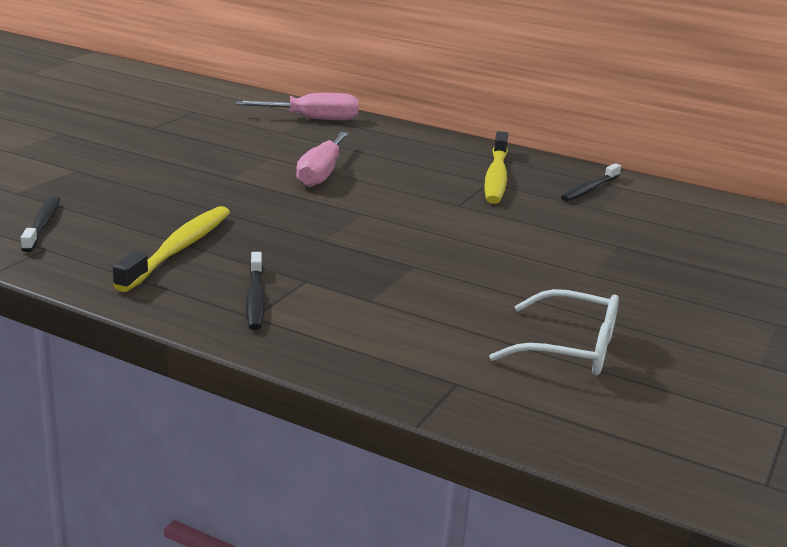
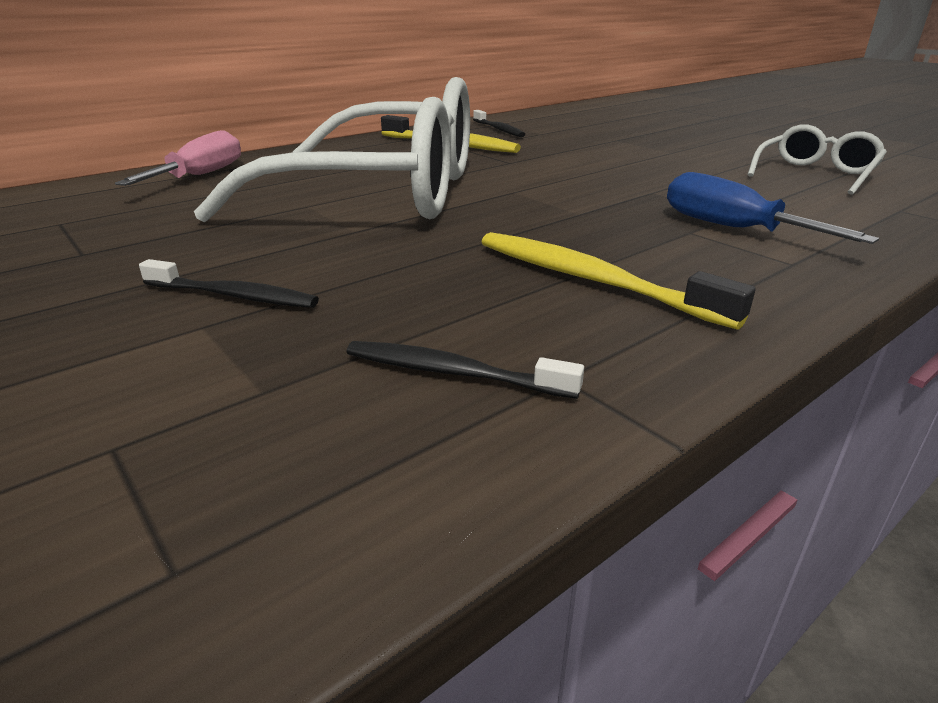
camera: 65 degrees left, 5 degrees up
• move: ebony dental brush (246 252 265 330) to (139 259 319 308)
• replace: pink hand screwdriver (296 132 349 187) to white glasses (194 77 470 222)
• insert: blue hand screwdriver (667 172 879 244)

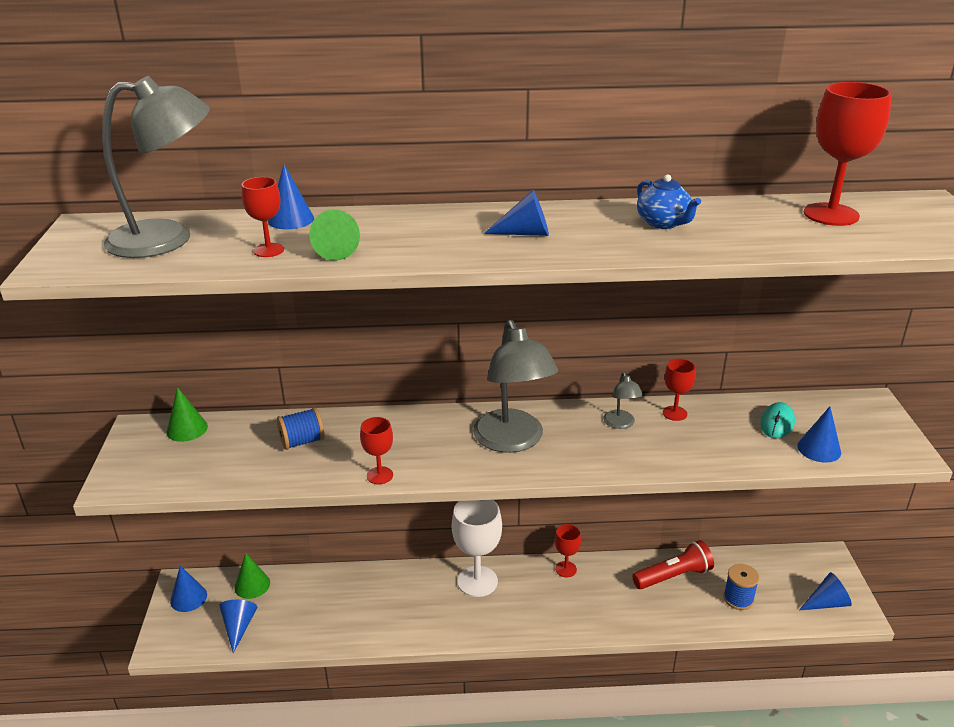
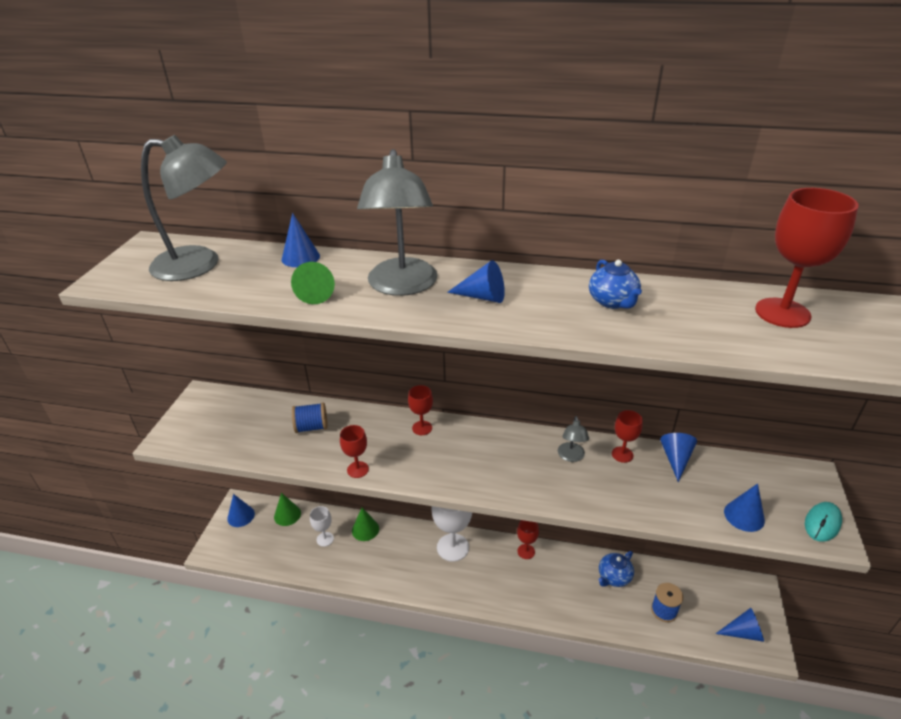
camera: 15 degrees right, 5 degrees up
• insert: white wine glass (310 506 334 547)
• move: leaf-green cone (167 387 208 442) to (352 508 379 541)
• move: ash-grey desk lamp (473 320 558 453) to (357 149 438 296)
• move: red wine glass (242 177 284 257) to (408 385 433 435)
• replace: red pocket torch (632 540 714 589) to blue china teapot (598 551 634 587)
• move: blue cone (219 600 257 654) to (660 433 697 482)
• move: turquoise PC mouse (760 402 795 438) to (805 502 842 542)

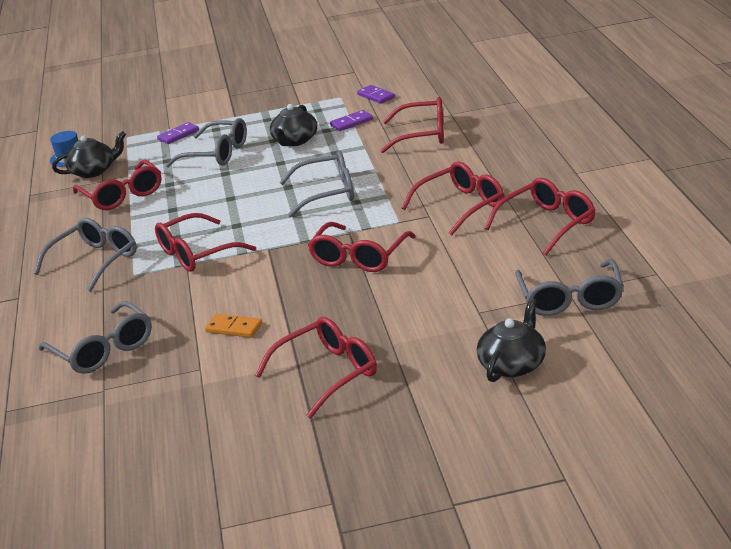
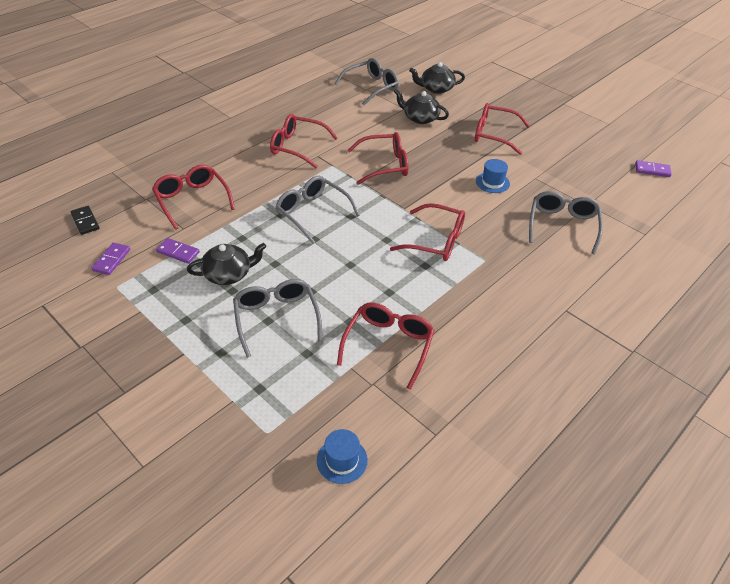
camera: 130 degrees left, 15 degrees up
• insert: ebony domino tile (71 206 100 235)
• move: ebony china teapot (52 131 126 178) to (394 89 449 124)
• replace: orange domino tile (205 314 262 338) to blue top hat (476 159 510 193)
• move: purple domino tile (157 122 199 144) to (635 160 672 177)
• delete: ash-grey glasses (34 218 137 292)
• delete: red glasses (485 178 595 256)

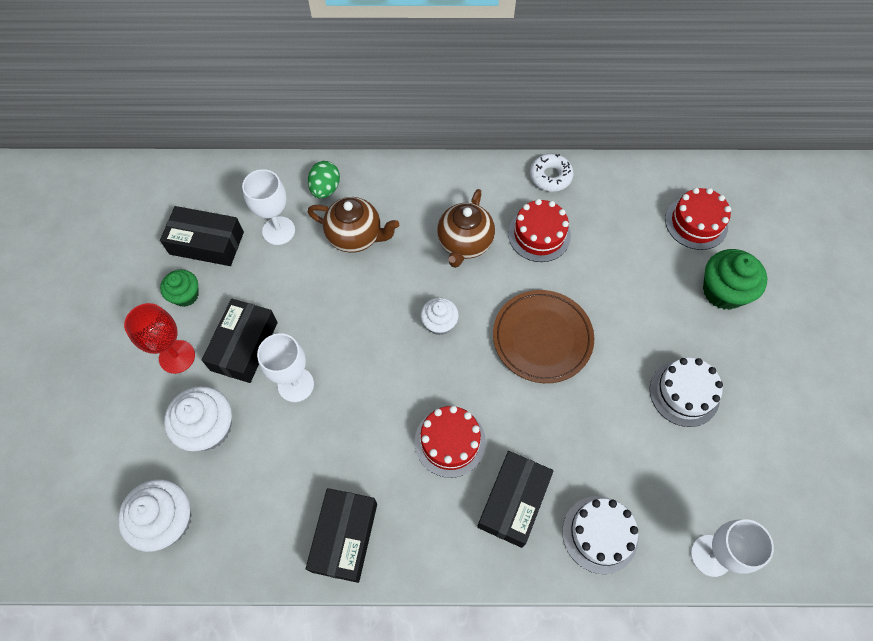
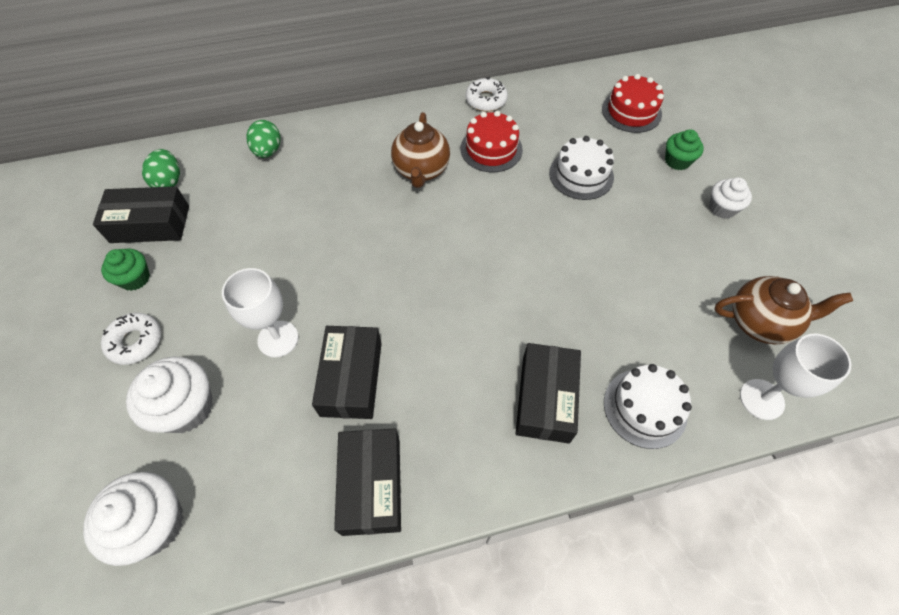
camera: 15 degrees left, 5 degrees down
• replace: red wine glass (124 303 195 374) to white doughnut (101 313 161 365)
• insert: leaf-green egg (142 149 180 187)
• move: ebony package (202 299 278 383) to (312 326 382 419)
• move: white cake (650 358 723 427) to (549 136 614 200)
• resize: leaf-green cupcake (703 249 767 310) = (665 129 704 170) x0.62
• move: white cupcake (421 298 459 335) to (709 177 752 219)
• move: russet china teapot (308 197 399 253) to (715 276 853 344)
• delete: white wine glass (242 169 295 245)
• delete: red cake (414 406 486 478)
• delete: russet flat dish (493 290 594 383)

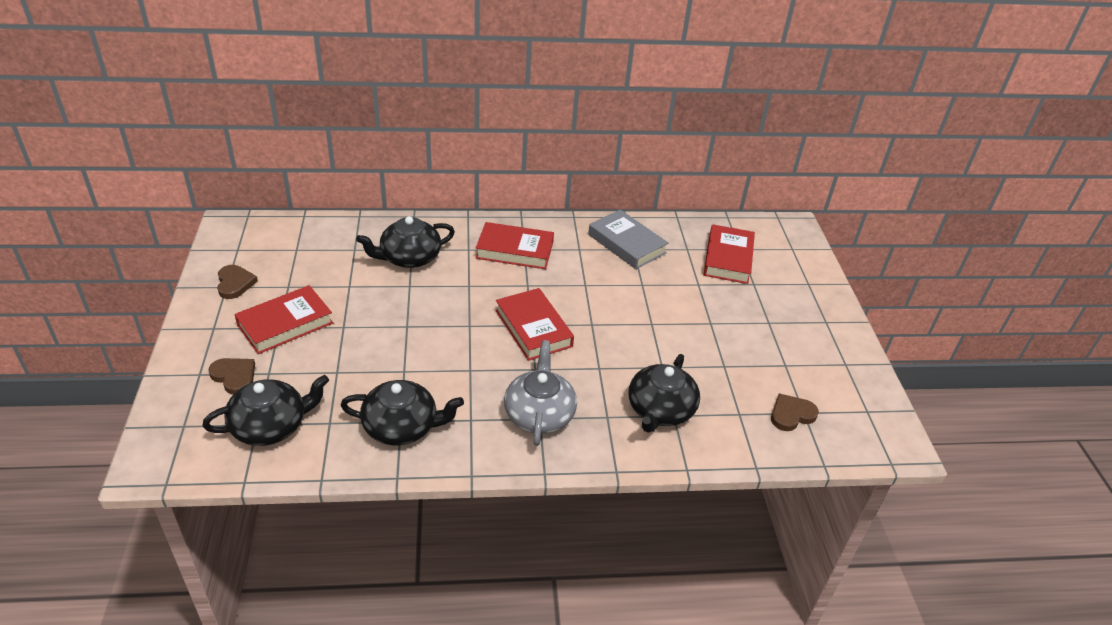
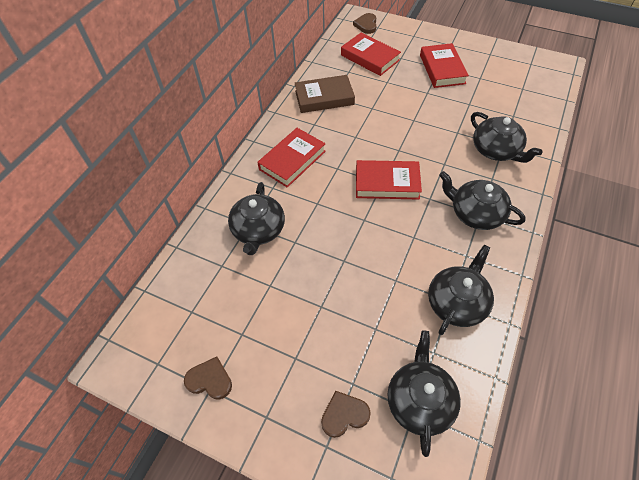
camera: 55 degrees left, 15 degrees up
• recolor: ash-grey hardcover (588 210 668 269) to russet hardcover (295 75 355 113)
• move: russet heart shape (771 393 819 431) to (353 13 376 34)
• move: red hardcover (234 285 333 354) to (420 43 469 88)
• recolor: ash-grey china teapot (504 340 577 446) to ebony china teapot (439 171 526 230)

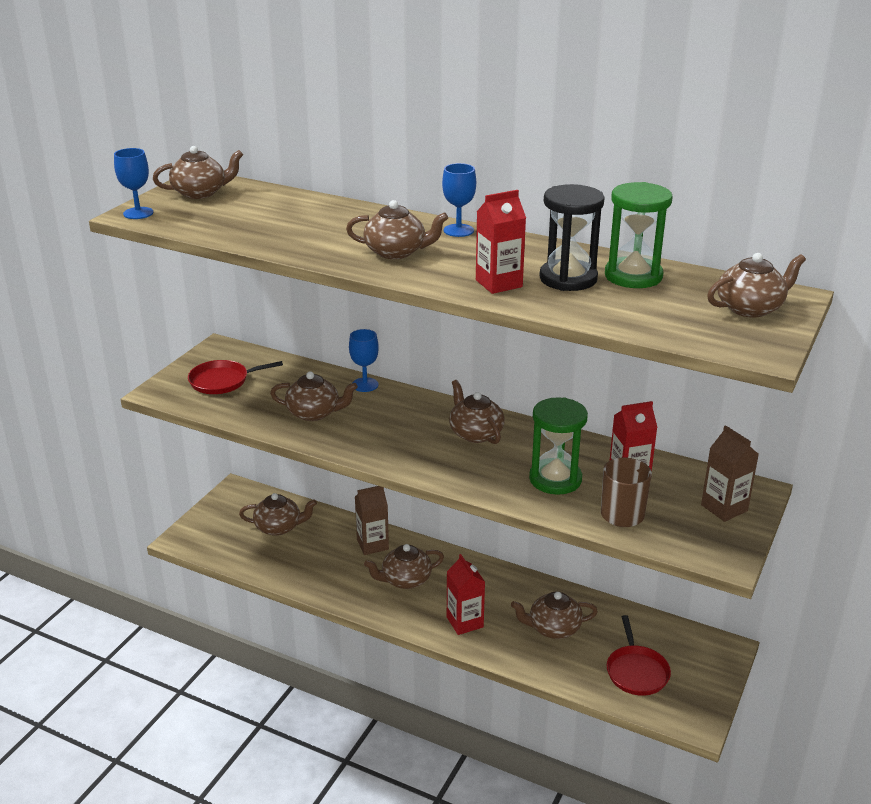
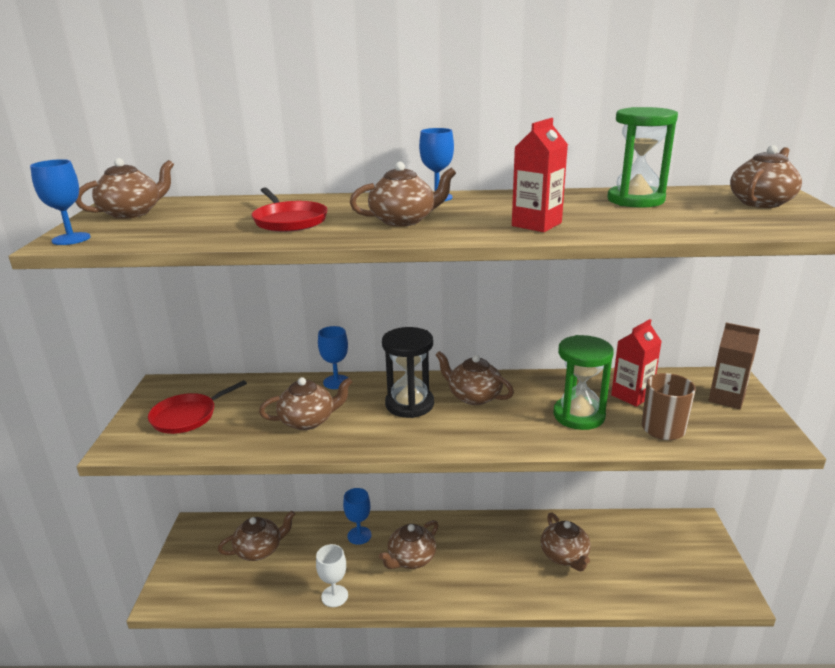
camera: 25 degrees left, 5 degrees down
• move: red skillet (606 615 671 696) to (252 188 328 232)
• insert: white wine glass (316 544 348 607)
• replace: russet carton (355 486 389 555) to blue wine glass (343 488 372 545)
• move: ebony hourglass (539 184 605 291) to (382 327 434 418)
• rotate: russet china teapot (511 592 598 639) = (541 513 591 571) 75 degrees counterclockwise
• delete: red carton (447 554 485 635)

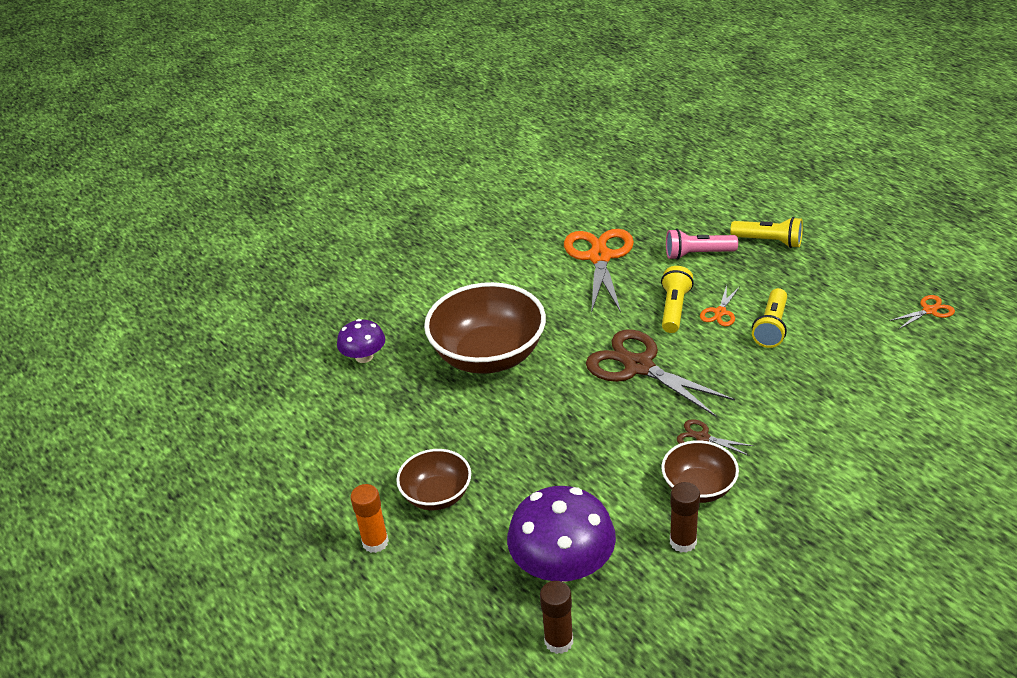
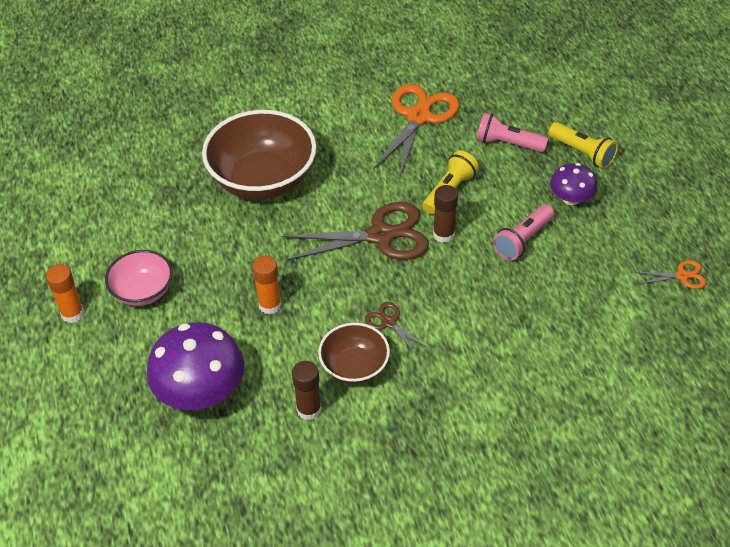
camera: 20 degrees right, 10 degrees up
• recolor: russet serving bowl (396 449 471 510) to pink serving bowl (105 250 173 306)
• insert: orange glue stick (252 256 282 314)
• rotate: russet pair of scissors (586 329 735 417) = (282 202 429 261) 105 degrees clockwise
• move: russet glue stick (540 581 573 654) to (433 185 458 243)
• recolor: yellow pocket torch (752 288 787 348) to pink pocket torch (493 204 554 261)
• move: purple toadstool (337 319 385 363) to (550 163 597 205)
• delete: orange pair of scissors (700 285 740 326)

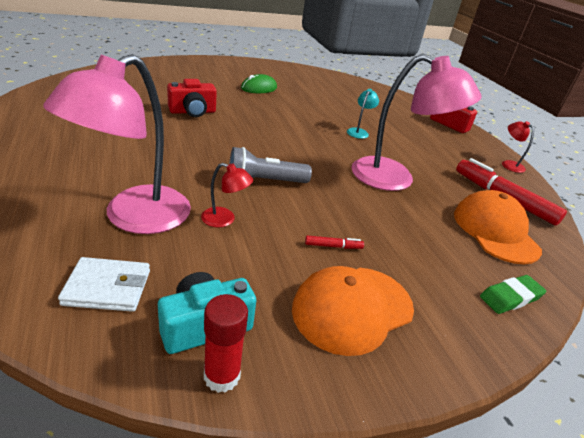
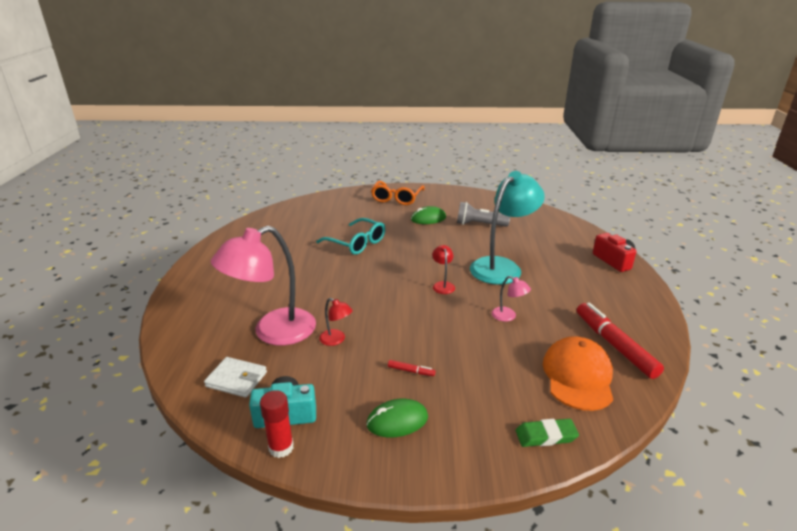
camera: 25 degrees right, 5 degrees down
• replace: red camera (167 79 217 117) to turquoise glasses (316 218 385 255)
• replace: orange cap (292 266 414 356) to leaf-green PC mouse (366 398 428 438)
• insert: orange glasses (371 181 424 205)
• move: red desk lamp (502 121 534 173) to (432 245 455 294)
• move: ash-grey pocket torch (229 147 312 183) to (457 202 510 227)
• resize: turquoise desk lamp (347 89 379 139) = (470 171 545 285) x2.39
• resize: pink desk lamp (351 54 482 191) = (492 276 531 322) x0.42

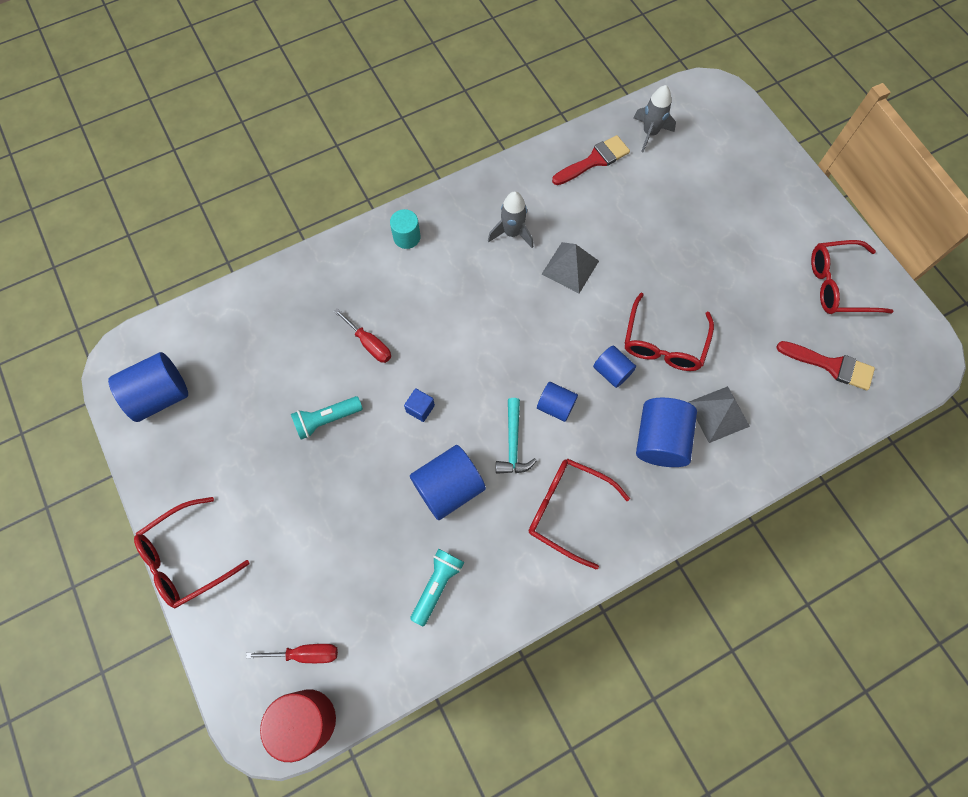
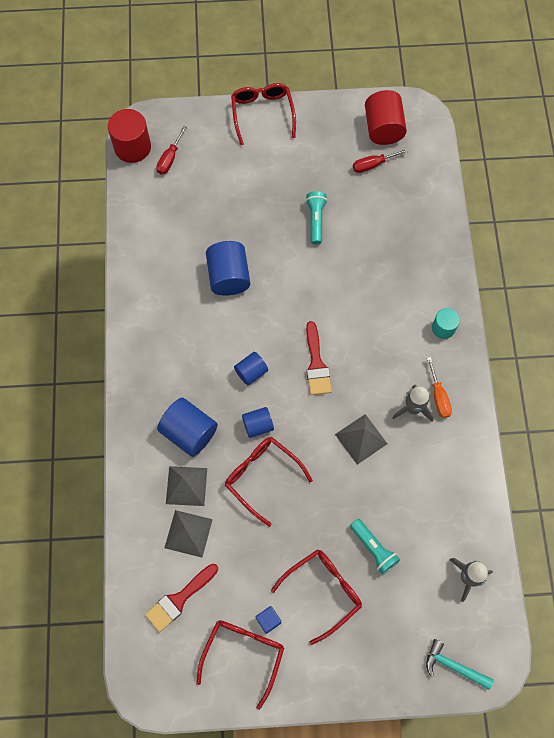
camera: 115 degrees right, 0 degrees up
• insert: ash-grey pyramid shape (165 510 213 557)
• move: blue solid cube (404 388 435 422) to (256 606 281 634)
• move: red glasses (529 458 630 570) to (271 549 362 645)
• move: red paintbrush (552 135 630 185) to (306 321 332 395)
• move: turquoise pocket torch (410 549 464 626) to (350 519 400 575)
• move: red hand screwdriver (334 308 391 363) to (353 149 409 173)
• recolor: blue cylinder (108 352 188 422) to red cylinder (365 90 407 145)
• move: turquoise carpenter's hammer (496 398 537 474) to (426 639 494 690)
• insert: orange hand screwdriver (427 357 452 418)

